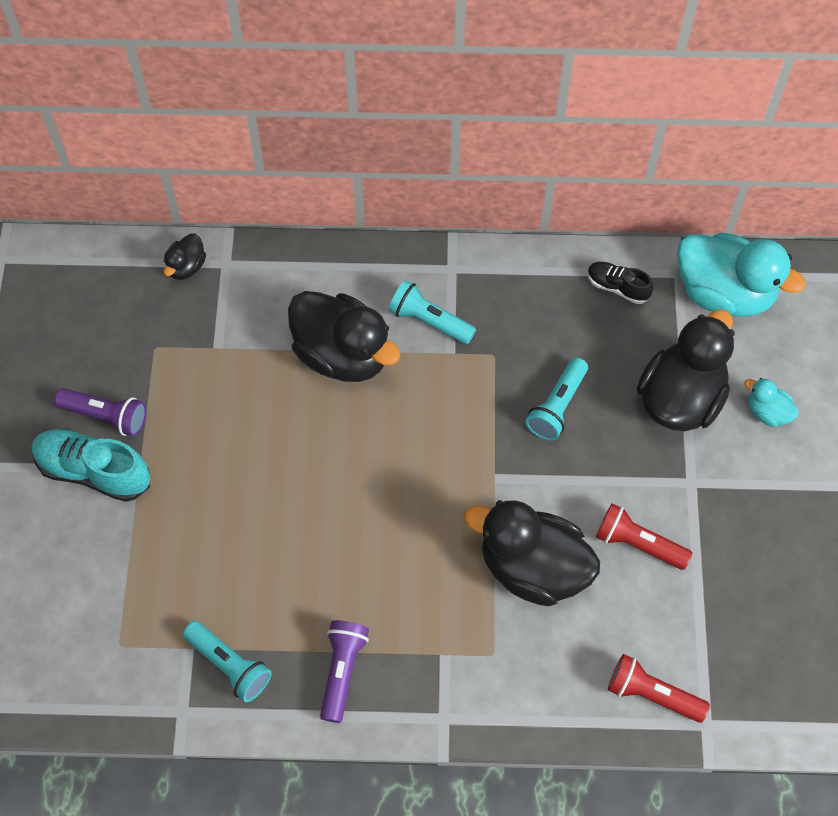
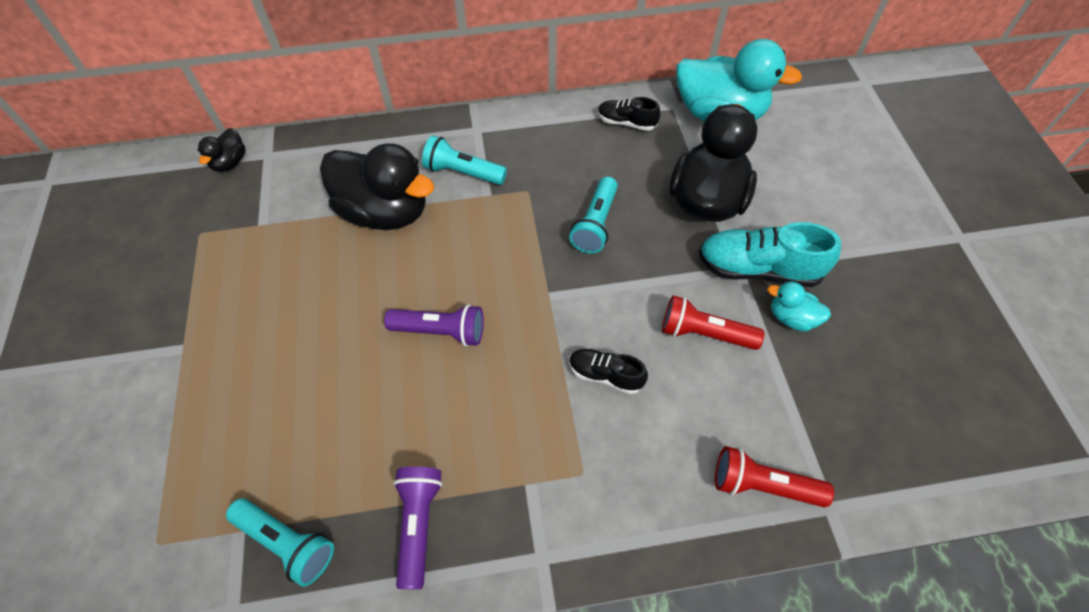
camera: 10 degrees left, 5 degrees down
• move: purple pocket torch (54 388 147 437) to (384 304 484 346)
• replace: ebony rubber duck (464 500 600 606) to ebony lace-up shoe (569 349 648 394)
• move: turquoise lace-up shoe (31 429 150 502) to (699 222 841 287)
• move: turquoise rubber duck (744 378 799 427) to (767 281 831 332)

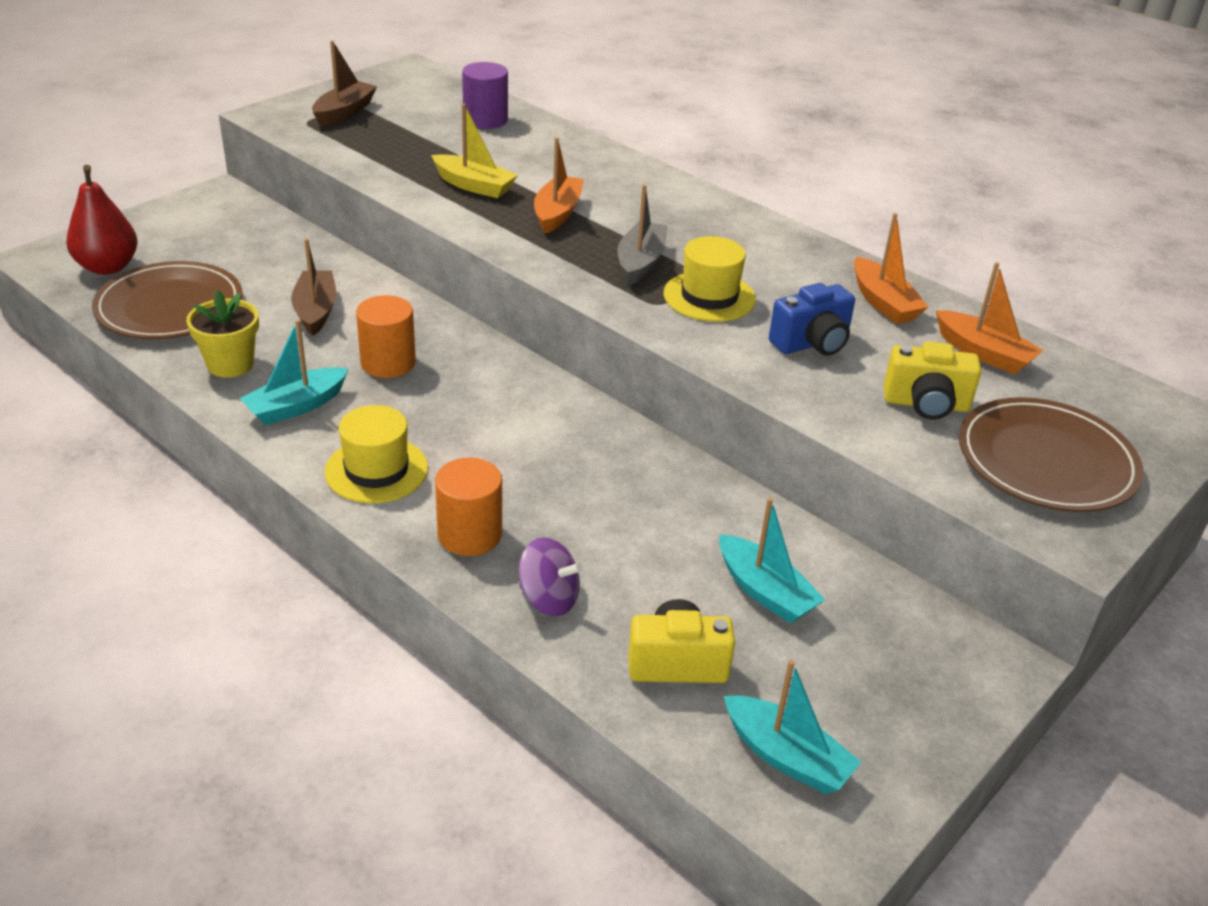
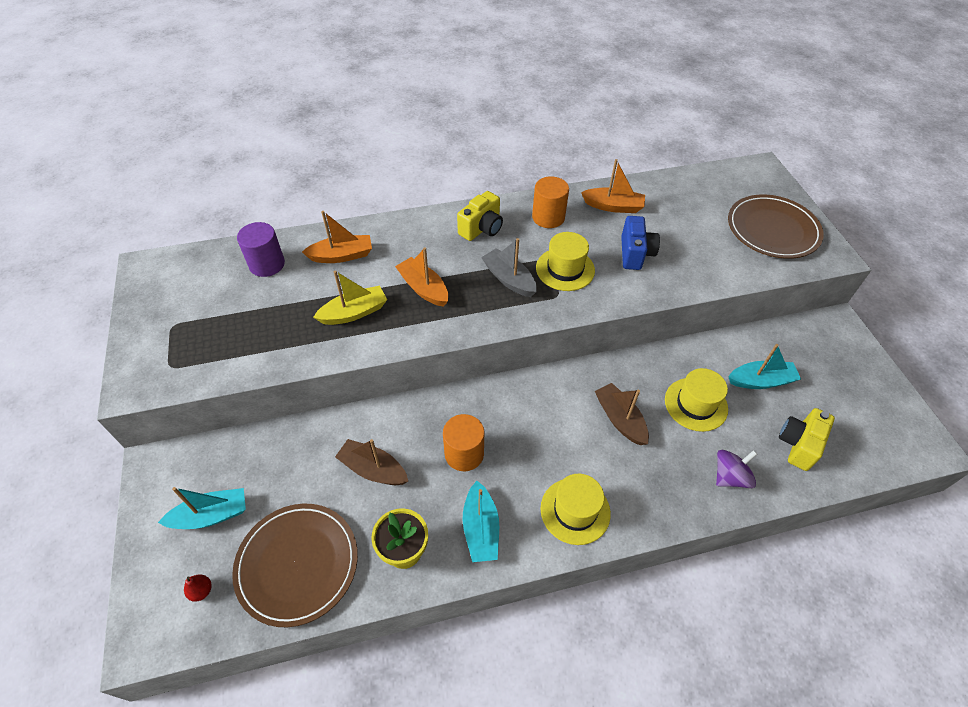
camera: 55 degrees left, 15 degrees up
• move: turquoise boat (724 660 861 794) to (158 487 246 529)
• resize: red pear fruit (66 165 138 275) = (184 574 212 602) x0.43
• move: orange boat (936 262 1044 375) to (302 211 372 263)
• move: yellow camera (884 341 981 419) to (457 191 503 241)
• move: orange cylinder (435 458 502 556) to (532 176 569 228)
• move: russet boat (312 40 377 126) to (595 383 649 445)
• insert: yellow top hat (665 368 728 432)

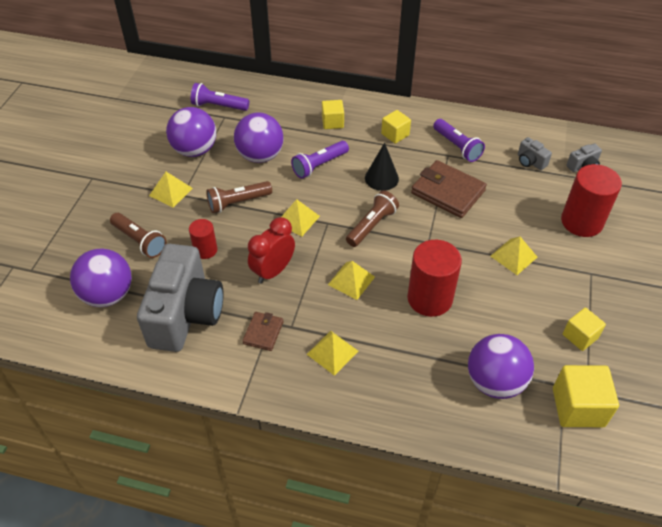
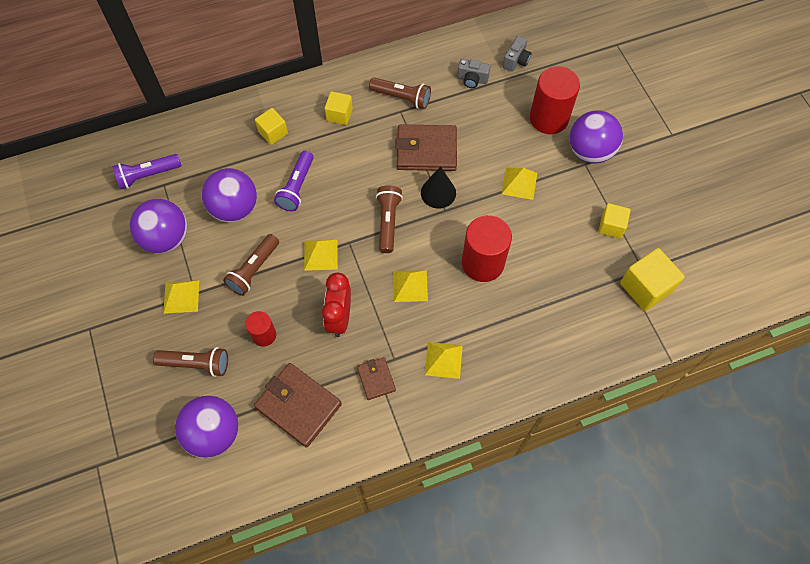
camera: 35 degrees left, 15 degrees up
• replace: ash-grey camera (137 244 224 352) to russet card wallet (254 363 342 447)
• recolor: purple pocket torch (433 119 485 162) to russet pocket torch (369 78 431 109)
• move: ebony cone (365 143 399 191) to (421 166 456 209)
• move: purple ball (468 334 534 399) to (570 111 623 163)

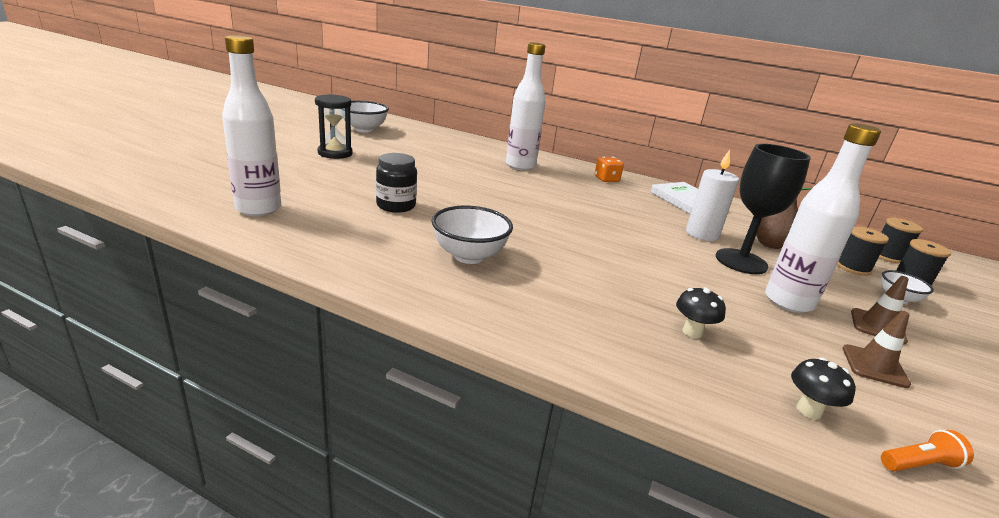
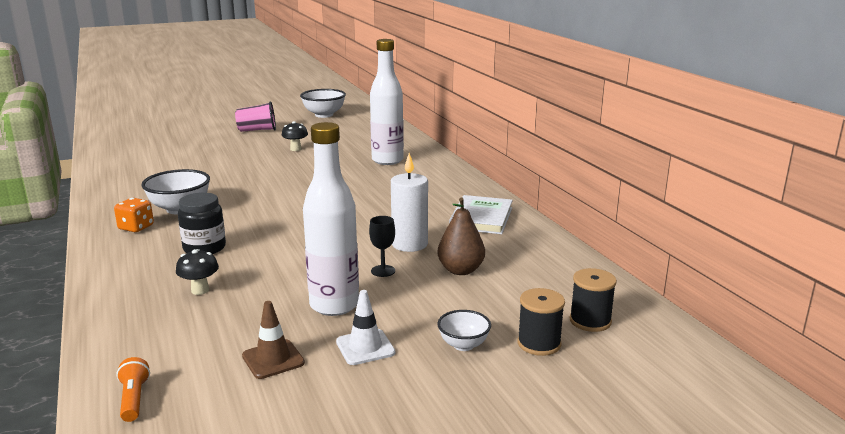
camera: 45 degrees right, 5 degrees down
• move: orange dice (595 157 624 182) to (114 198 154 232)
• rotate: orange pocket torch (881 430 974 471) = (116 357 150 422) 135 degrees counterclockwise
• move: ebony jar (376 153 417 213) to (178 192 226 254)
• replace: ebony hourglass (315 94 352 159) to pink beaker (235 101 276 132)
• move: ebony toadstool (791 358 856 420) to (282 121 308 151)
• recolor: russet traffic cone (851 276 909 344) to white traffic cone (336 290 395 365)
• resize: ebony wine glass (716 144 811 274) = (369 216 395 277) x0.45
• delete: white flask (222 35 281 216)
• delete: ebony bobbin (837 226 889 276)

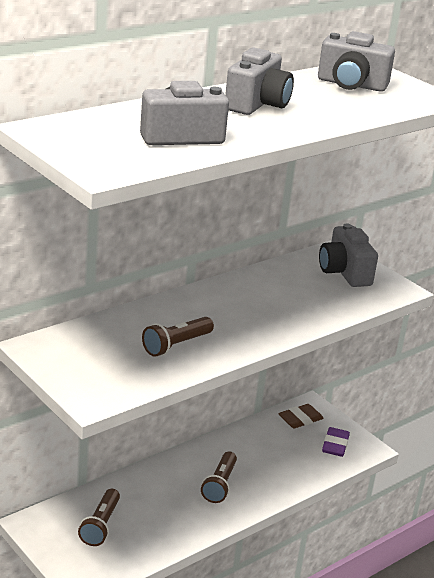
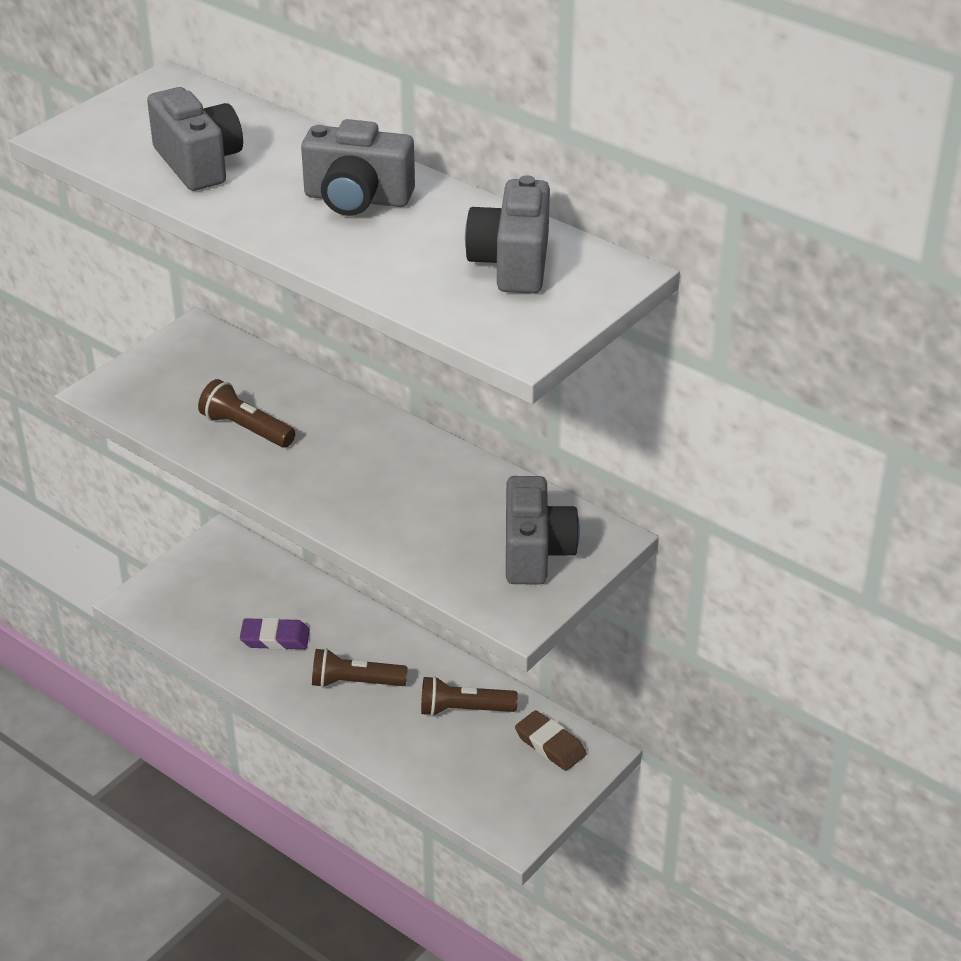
camera: 80 degrees right, 10 degrees up
• move: purple pencil eraser (322 427 350 457) to (240 617 310 650)
• move: russet pocket torch (78 489 120 546) to (421 676 518 716)
• rotate: ash-grey camera (319 224 378 287) = (506 476 580 584) 120 degrees clockwise

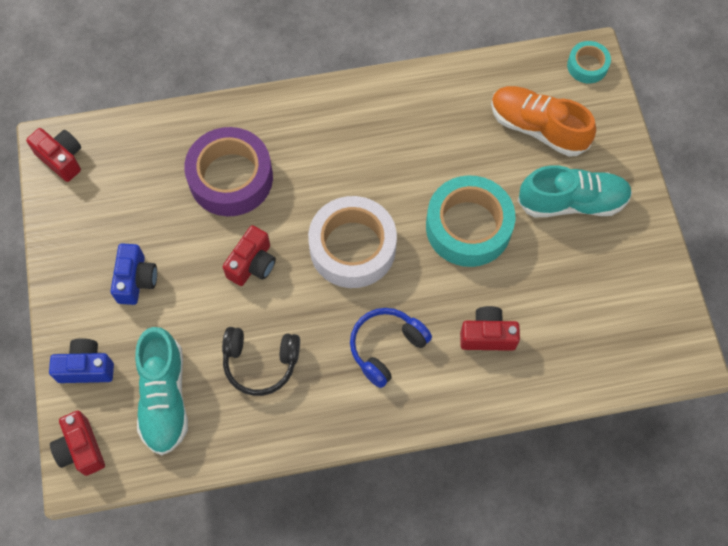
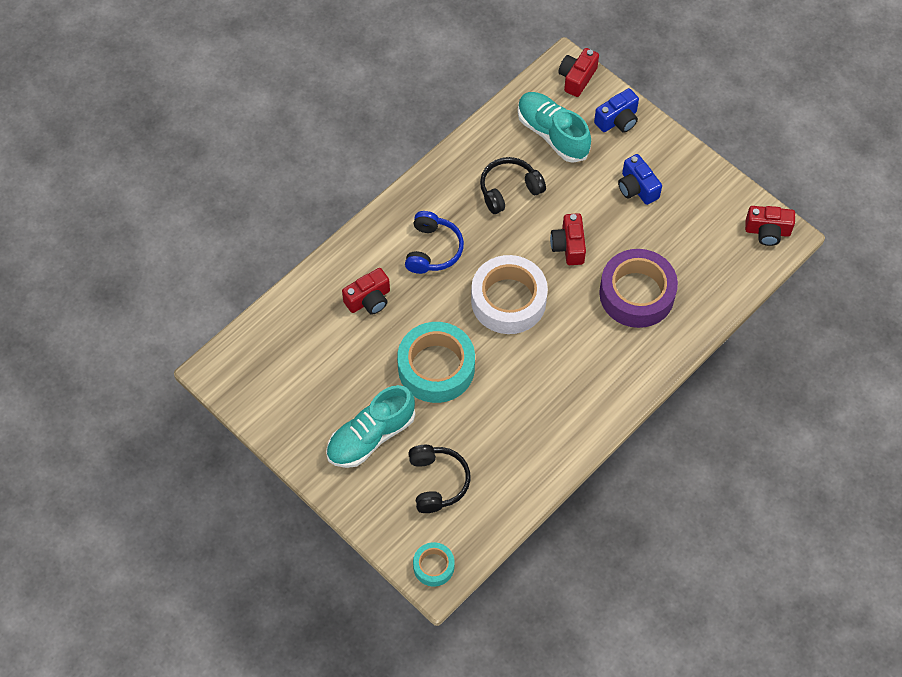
camera: 145 degrees right, 5 degrees down
• replace: orange lace-up shoe (491 86 596 156) to ebony headset (408 445 470 513)
• rotate: red camera (50 411 105 476) = (558 48 599 97) 90 degrees counterclockwise

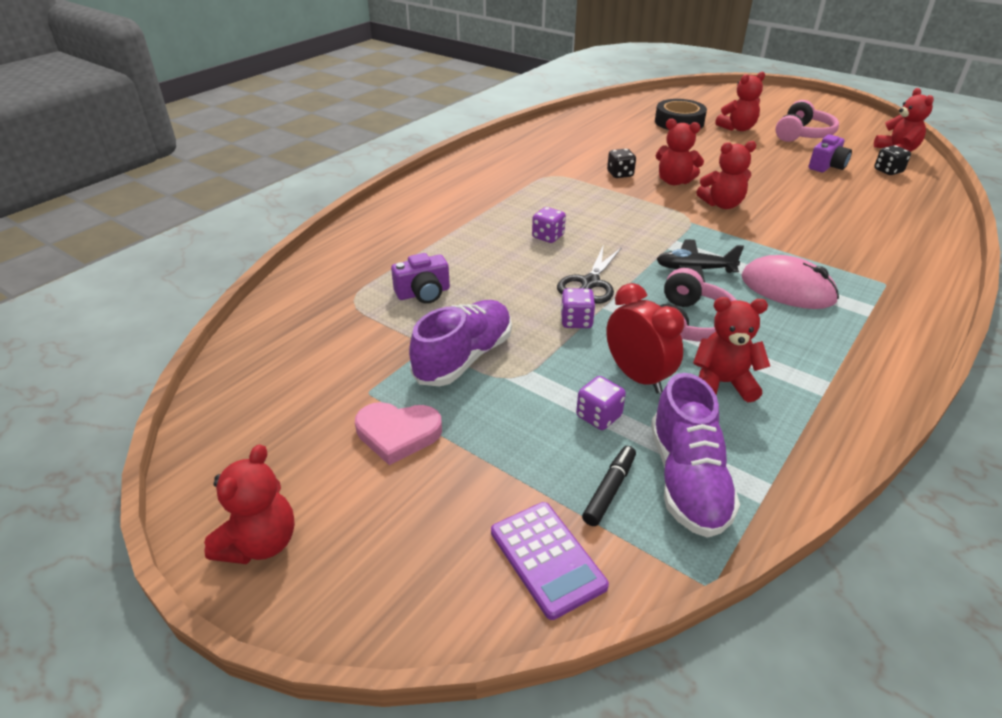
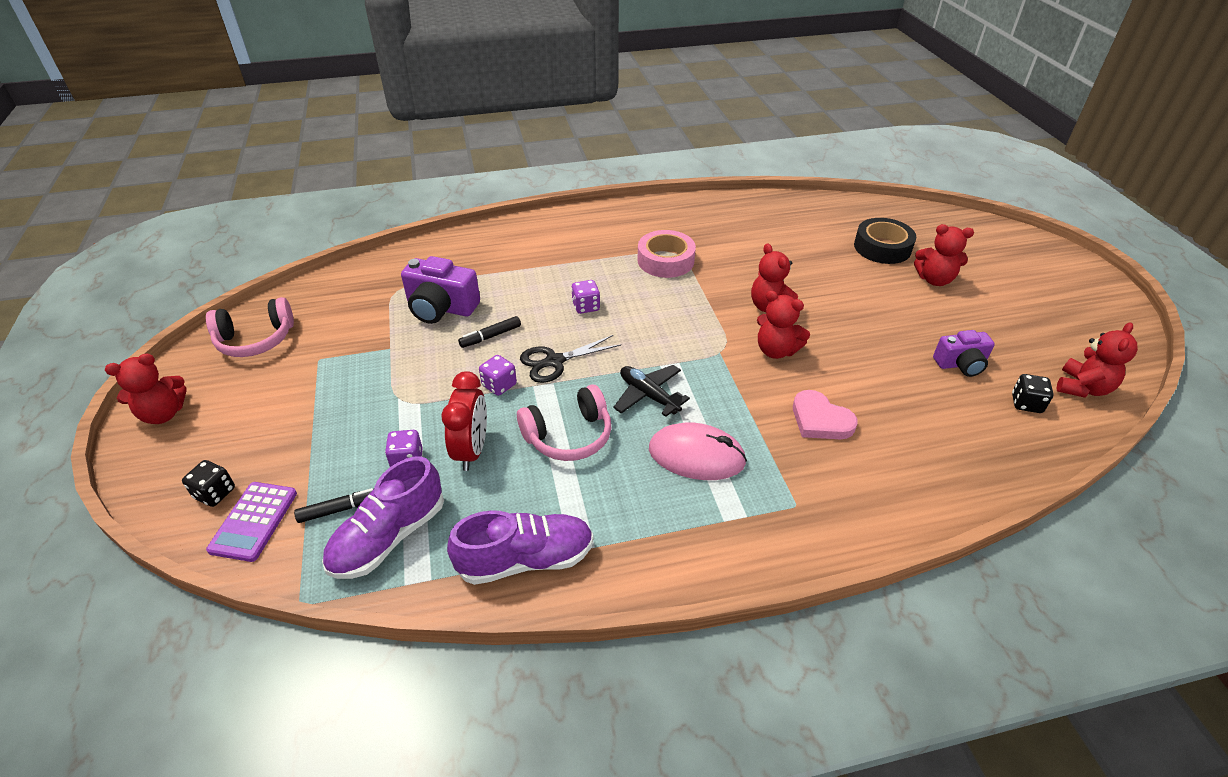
camera: 40 degrees right, 5 degrees up
• move: ebony dice (607 149 636 178) to (182 460 235 507)
• move: pink headset (775 100 839 142) to (206 297 294 357)
• resize: purple camera (391 253 450 304) = (401 256 480 324) x1.55
• move: purple lace-up shoe (409 300 512 386) to (447 510 594 585)
• insert: ebony felt pen (458 316 521 348)
• insert: pink tape (638 230 696 278)
• rotate: pink PC mouse (741 255 839 309) = (649 423 747 480) 60 degrees counterclockwise
• move: pink heart shape (355 402 442 465) to (793 390 858 439)
• delete: red teddy (693 297 770 402)

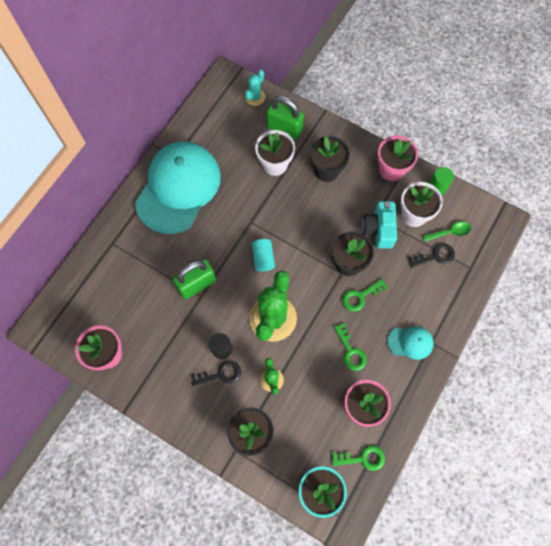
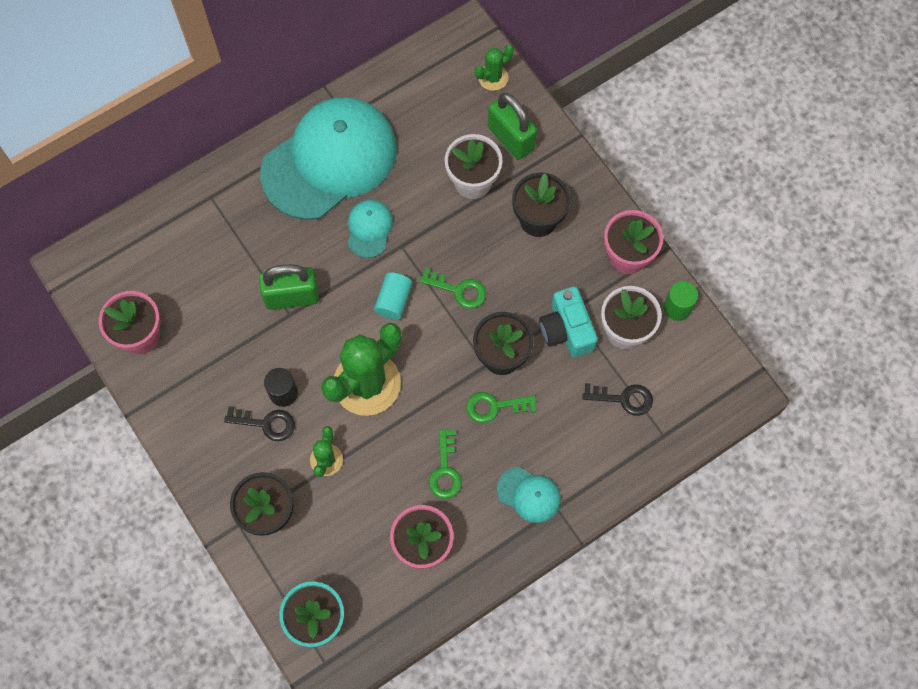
camera: 25 degrees right, 0 degrees up
• insert: turquoise cap (348 200 393 258)
• move: leaf-green key (332 445 385 471) to (419 268 486 309)
• recolor: turquoise saguaro cactus (245 70 265 106) to leaf-green saguaro cactus (475 45 514 91)
• rotate: turquoise camera (362 201 397 249) = (539 286 598 357) 45 degrees counterclockwise
• delete: leaf-green tablespoon (423 222 471 242)

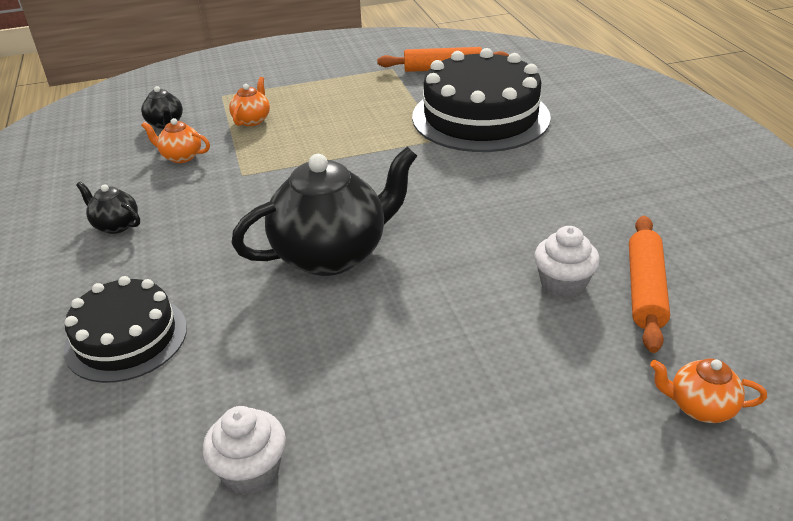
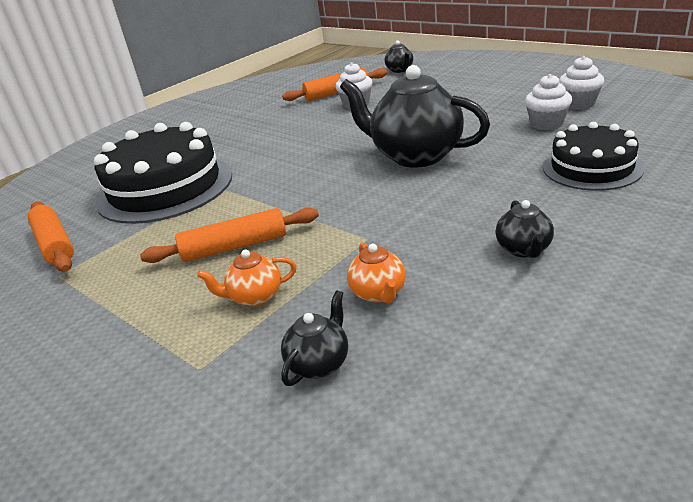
camera: 120 degrees left, 5 degrees down
• insert: orange pastry roller (140 207 319 263)
• recolor: orange china teapot (650 358 767 423) to ebony china teapot (385 41 413 73)
• insert: white cupcake (525 74 572 130)

